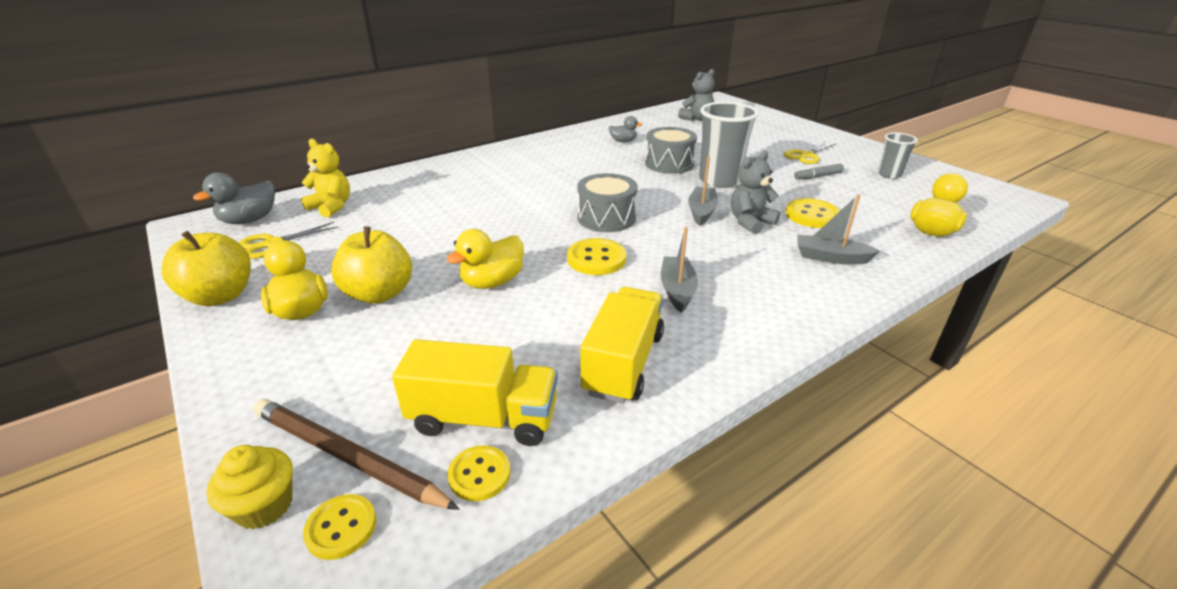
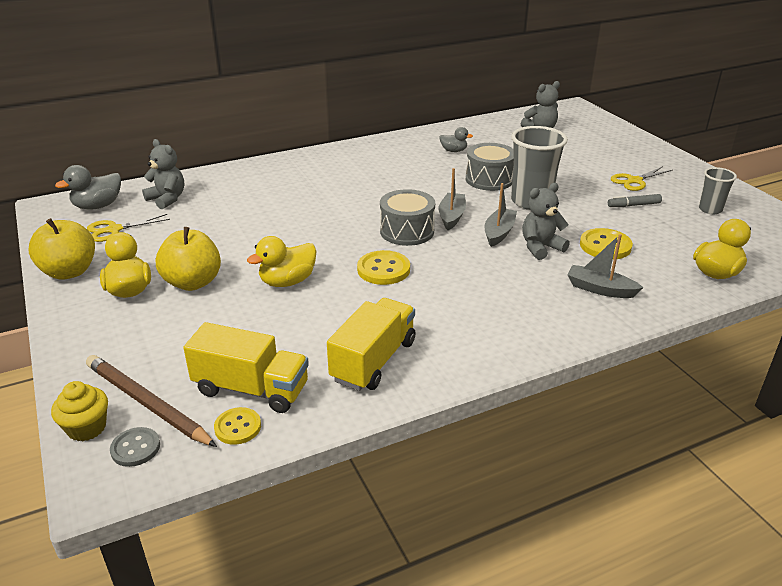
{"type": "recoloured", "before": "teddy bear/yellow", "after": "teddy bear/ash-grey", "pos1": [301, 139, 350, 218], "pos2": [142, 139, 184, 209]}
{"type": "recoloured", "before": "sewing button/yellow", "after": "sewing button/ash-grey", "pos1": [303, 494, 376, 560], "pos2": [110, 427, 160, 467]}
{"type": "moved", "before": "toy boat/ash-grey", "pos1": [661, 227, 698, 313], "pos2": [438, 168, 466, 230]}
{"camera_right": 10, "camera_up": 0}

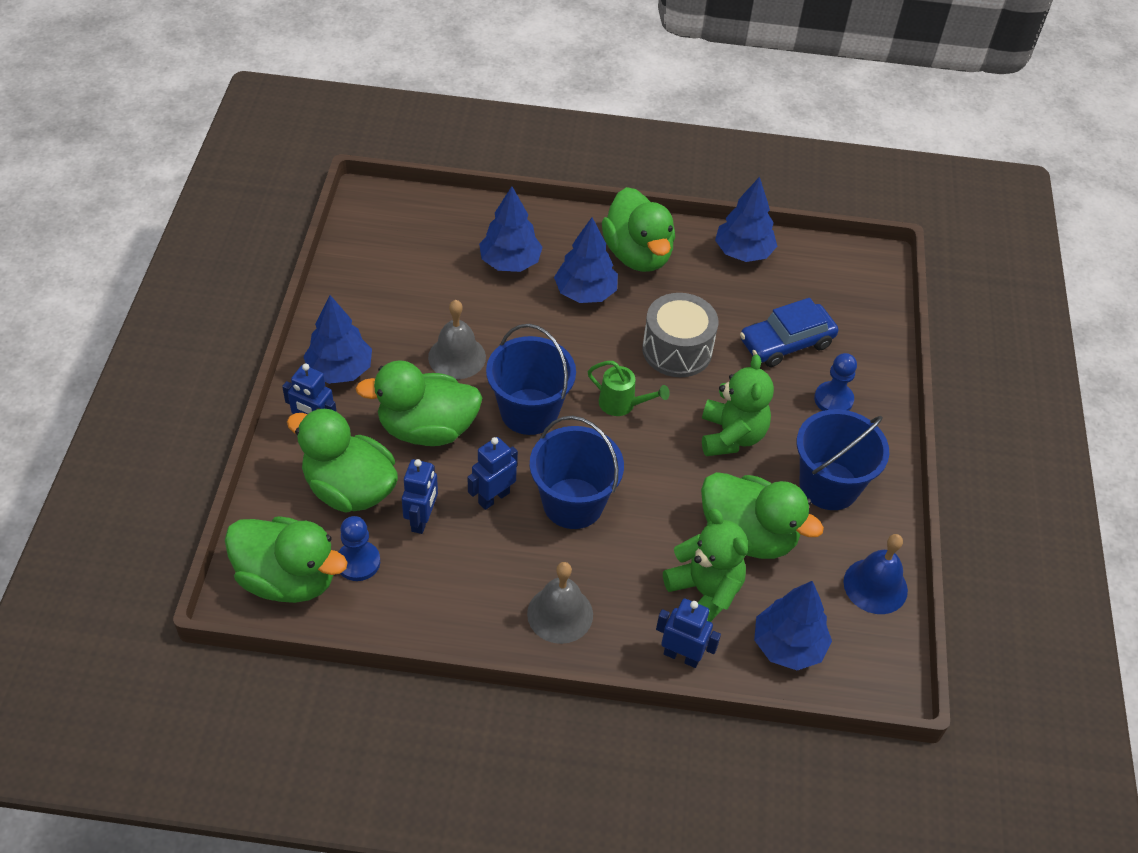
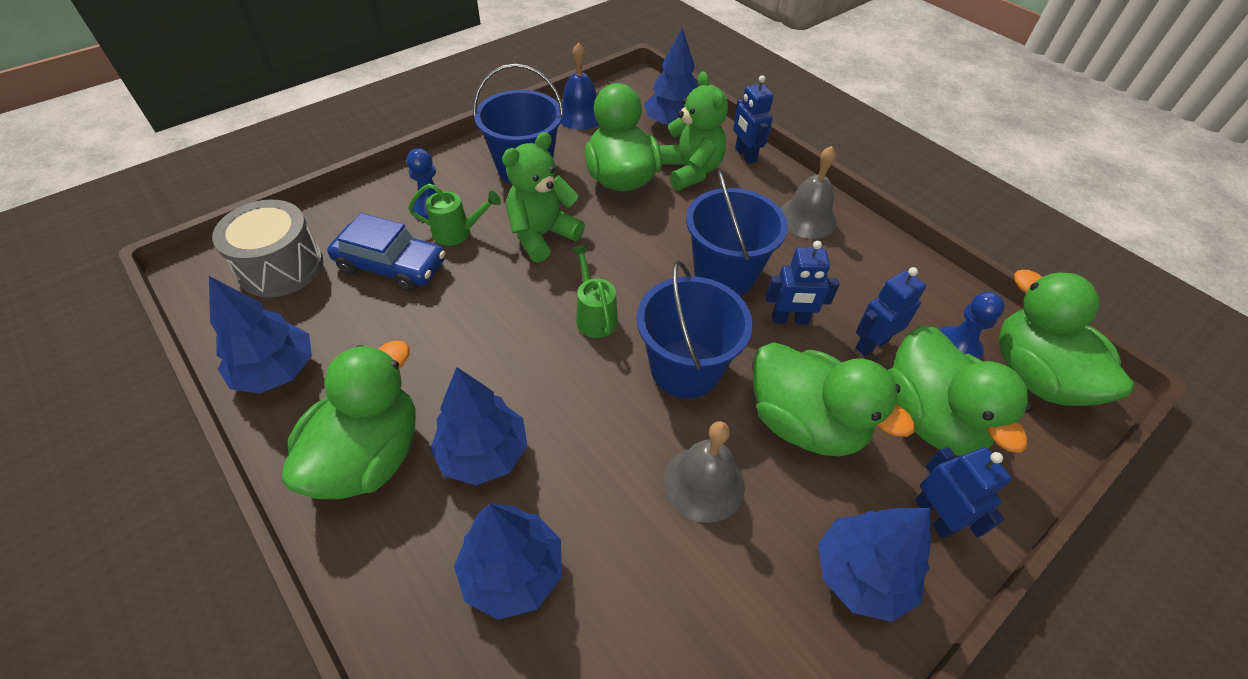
{"type": "moved", "before": "drum/ash-grey", "pos1": [642, 293, 718, 377], "pos2": [212, 200, 323, 297]}
{"type": "turned", "before": "teddy bear/emerald", "pos1": [663, 508, 748, 622], "pos2": [659, 71, 728, 190], "turn": 150}
{"type": "added", "after": "watering can/emerald", "pos2": [408, 184, 501, 246]}
{"camera_right": -135, "camera_up": 0}

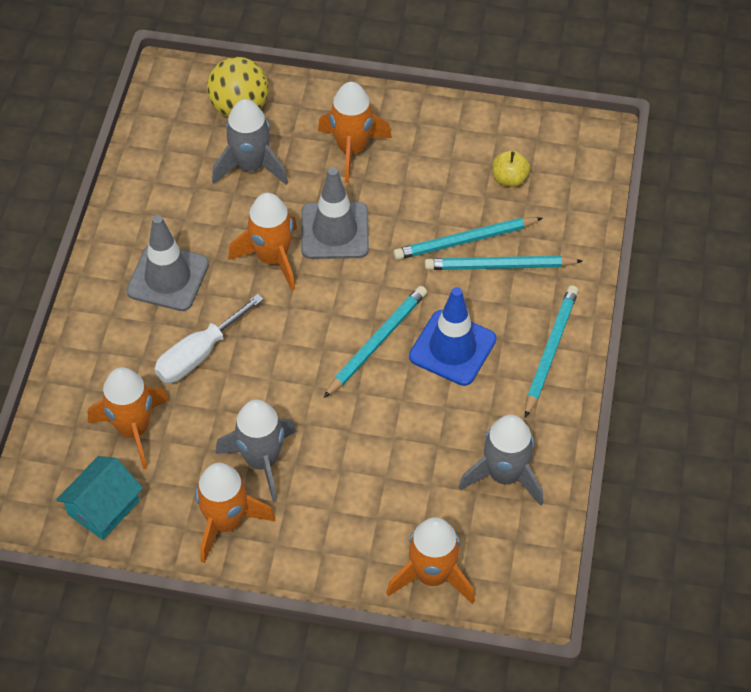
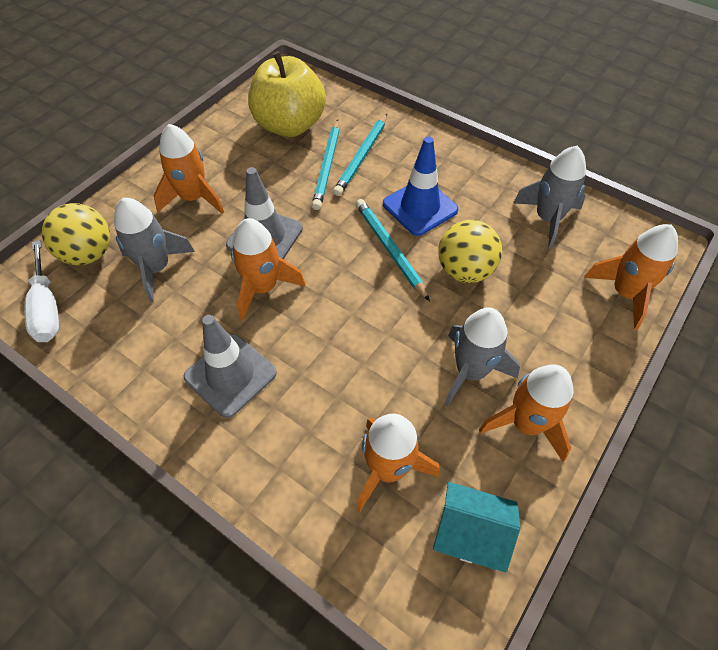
{"type": "turned", "before": "toy house/teal", "pos1": [56, 456, 143, 540], "pos2": [433, 482, 520, 573], "turn": -45}
{"type": "moved", "before": "screwdriver/snow-white", "pos1": [155, 294, 264, 383], "pos2": [24, 240, 59, 342]}
{"type": "resized", "before": "apple fruit/yellow", "pos1": [492, 150, 530, 187], "pos2": [248, 51, 326, 137], "scale": 2.45}
{"type": "removed", "before": "lead pencil/teal", "pos1": [525, 285, 578, 418]}
{"type": "added", "after": "ball/yellow", "pos2": [438, 220, 502, 283]}
{"camera_right": -65, "camera_up": 0}

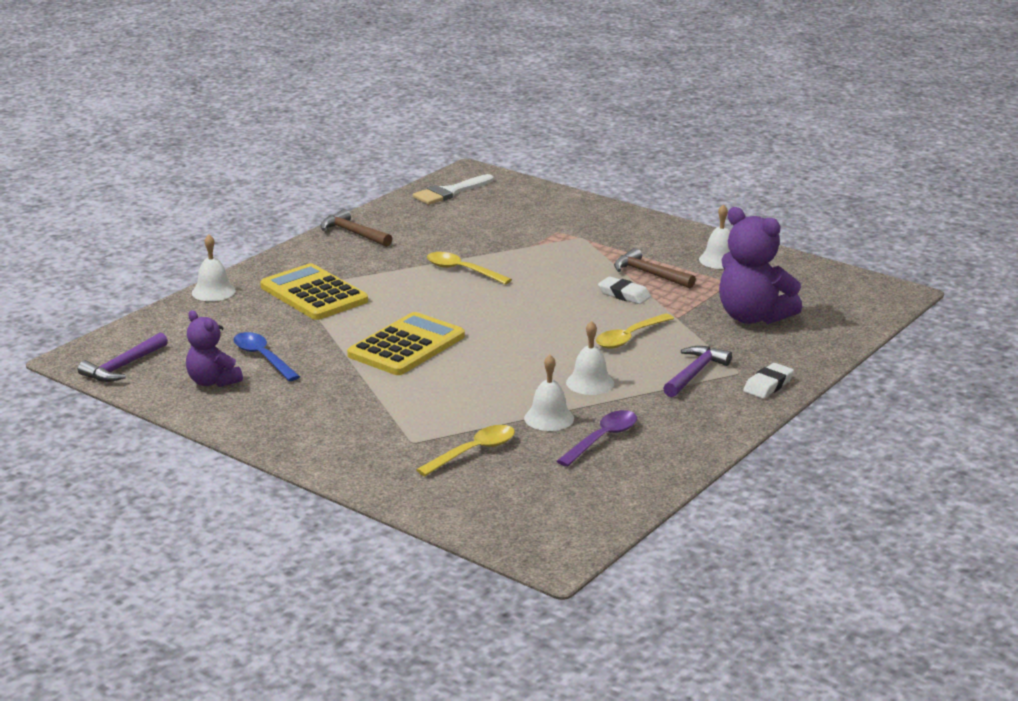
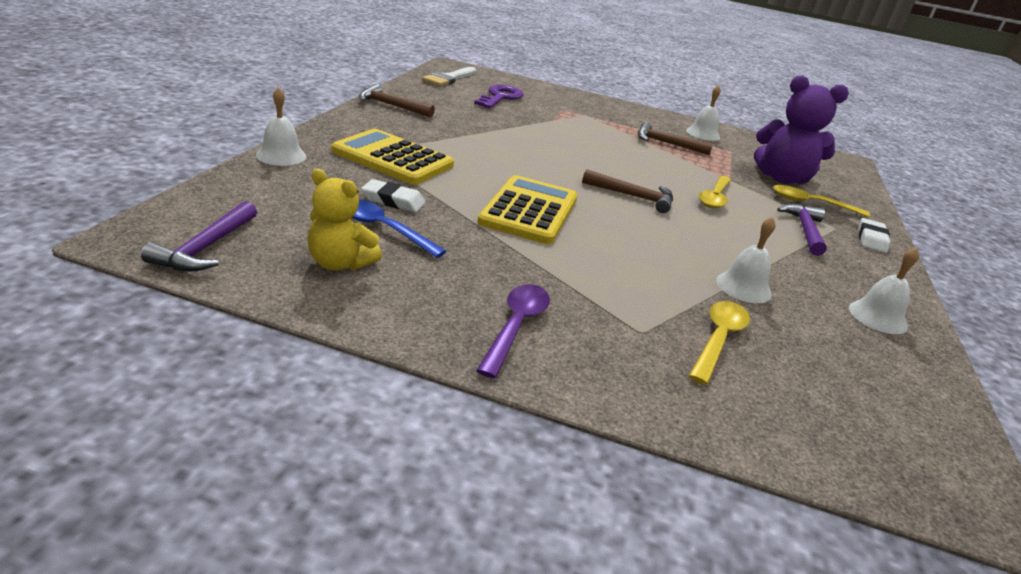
{"type": "recoloured", "before": "teddy bear/violet", "after": "teddy bear/yellow", "pos1": [186, 310, 243, 387], "pos2": [307, 169, 382, 270]}
{"type": "moved", "before": "teaspoon/yellow", "pos1": [427, 252, 512, 285], "pos2": [773, 185, 870, 217]}
{"type": "moved", "before": "teaspoon/violet", "pos1": [557, 410, 637, 467], "pos2": [476, 284, 550, 378]}
{"type": "moved", "before": "school bell/snow-white", "pos1": [566, 321, 614, 395], "pos2": [849, 247, 919, 334]}
{"type": "moved", "before": "gum eraser/snow-white", "pos1": [598, 276, 651, 304], "pos2": [361, 179, 425, 212]}
{"type": "added", "after": "key/violet", "pos2": [474, 85, 524, 109]}
{"type": "added", "after": "carpenter's hammer/russet", "pos2": [582, 169, 673, 213]}
{"camera_right": -25, "camera_up": 5}

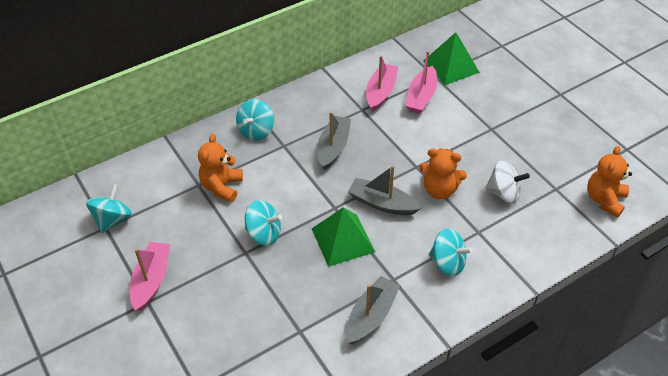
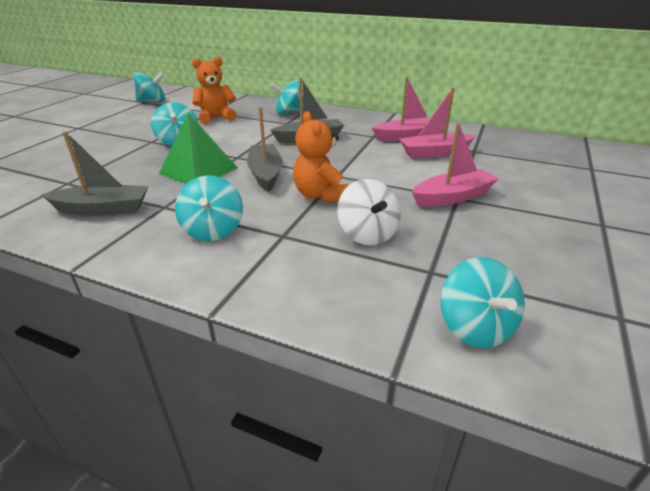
{"type": "moved", "before": "toy boat/rose-pink", "pos1": [130, 242, 170, 311], "pos2": [412, 123, 499, 207]}
{"type": "removed", "before": "solid pyramid/emerald", "pos1": [423, 32, 480, 85]}
{"type": "replaced", "before": "teddy bear/orange", "after": "whirligig/teal", "pos1": [587, 146, 632, 218], "pos2": [440, 257, 525, 348]}
{"camera_right": 55, "camera_up": -15}

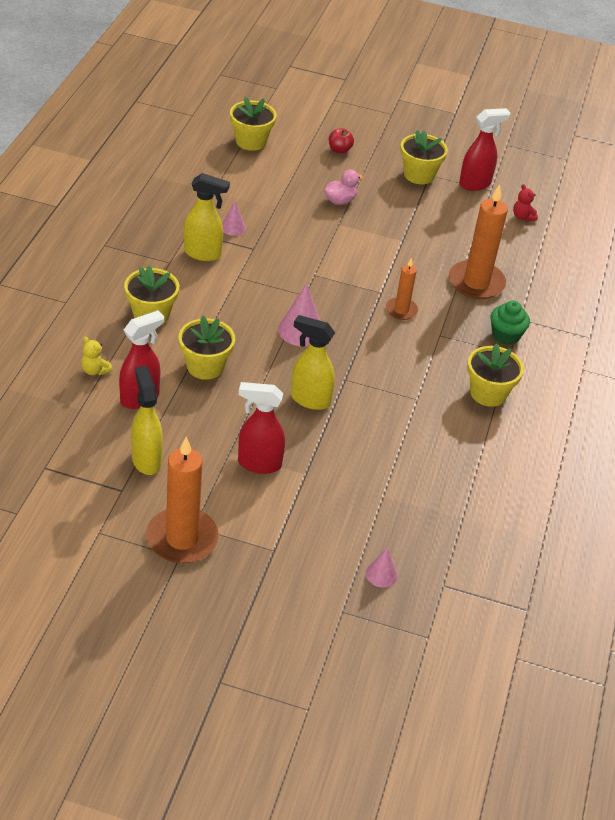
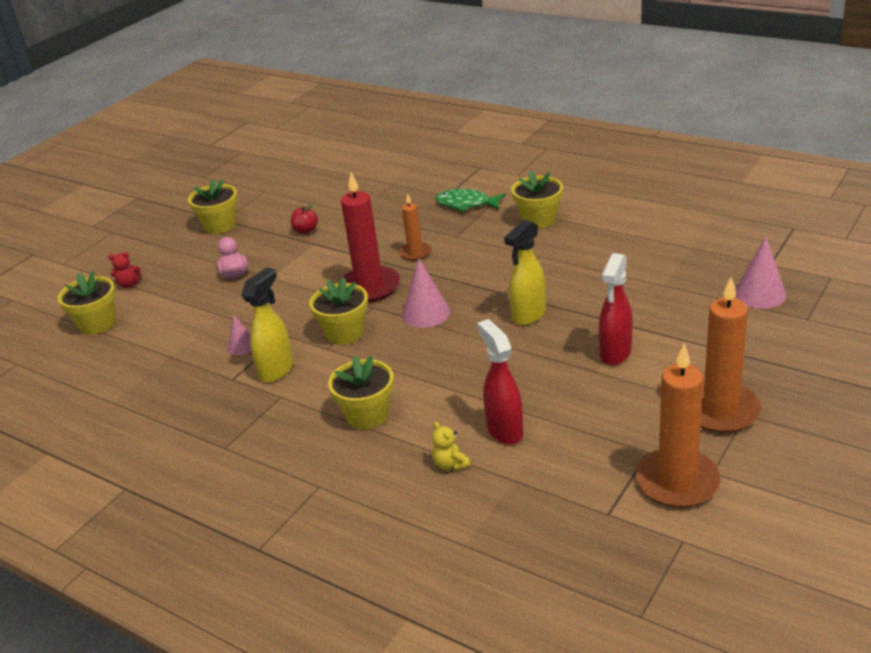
{"type": "turned", "before": "teddy bear/yellow", "pos1": [81, 337, 113, 375], "pos2": [432, 422, 470, 471], "turn": 90}
{"type": "removed", "before": "spray cleaner/yellow", "pos1": [131, 366, 163, 475]}
{"type": "moved", "before": "potted plant/yellow", "pos1": [178, 316, 235, 380], "pos2": [309, 277, 368, 345]}
{"type": "moved", "before": "apple fruit/crimson", "pos1": [329, 128, 354, 154], "pos2": [291, 205, 318, 234]}
{"type": "resized", "before": "cone/rose-pink", "pos1": [366, 548, 397, 587], "pos2": [735, 236, 787, 309], "scale": 1.69}
{"type": "moved", "before": "pillar candle/orange", "pos1": [449, 184, 508, 299], "pos2": [635, 344, 721, 508]}
{"type": "removed", "before": "spray cleaner/crimson", "pos1": [459, 108, 510, 191]}
{"type": "replaced", "before": "cupcake/emerald", "after": "fish figure/emerald", "pos1": [490, 301, 530, 345], "pos2": [436, 189, 506, 212]}
{"type": "moved", "before": "teddy bear/crimson", "pos1": [513, 184, 538, 221], "pos2": [108, 252, 141, 288]}
{"type": "added", "after": "pillar candle/crimson", "pos2": [341, 172, 400, 303]}
{"camera_right": -65, "camera_up": -10}

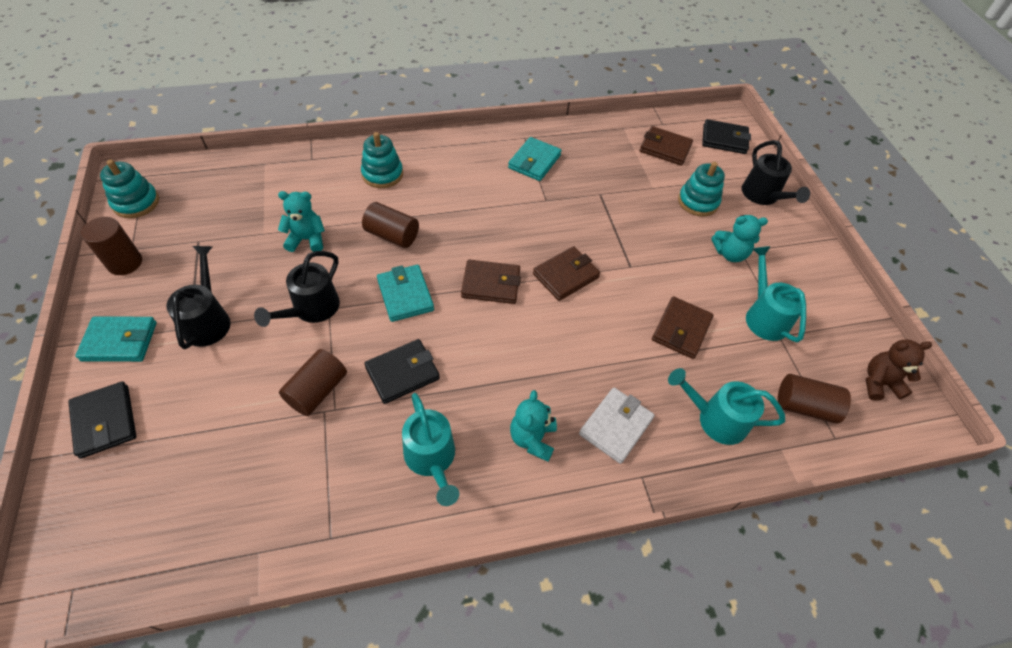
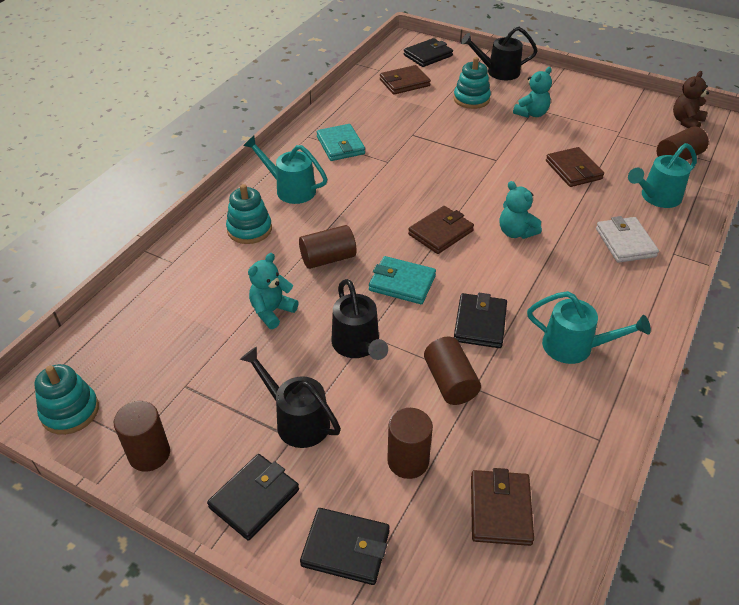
{"type": "recoloured", "before": "wallet/teal", "after": "wallet/black", "pos1": [75, 316, 157, 362], "pos2": [207, 454, 299, 541]}
{"type": "moved", "before": "teddy bear/teal", "pos1": [510, 390, 557, 462], "pos2": [500, 181, 542, 239]}
{"type": "moved", "before": "wallet/russet", "pos1": [533, 246, 600, 301], "pos2": [471, 468, 534, 546]}
{"type": "turned", "before": "watering can/black", "pos1": [742, 140, 810, 205], "pos2": [461, 27, 538, 80], "turn": 150}
{"type": "moved", "before": "watering can/teal", "pos1": [746, 246, 806, 342], "pos2": [243, 136, 327, 204]}
{"type": "added", "after": "cylinder/russet", "pos2": [387, 408, 433, 479]}
{"camera_right": -45, "camera_up": -10}

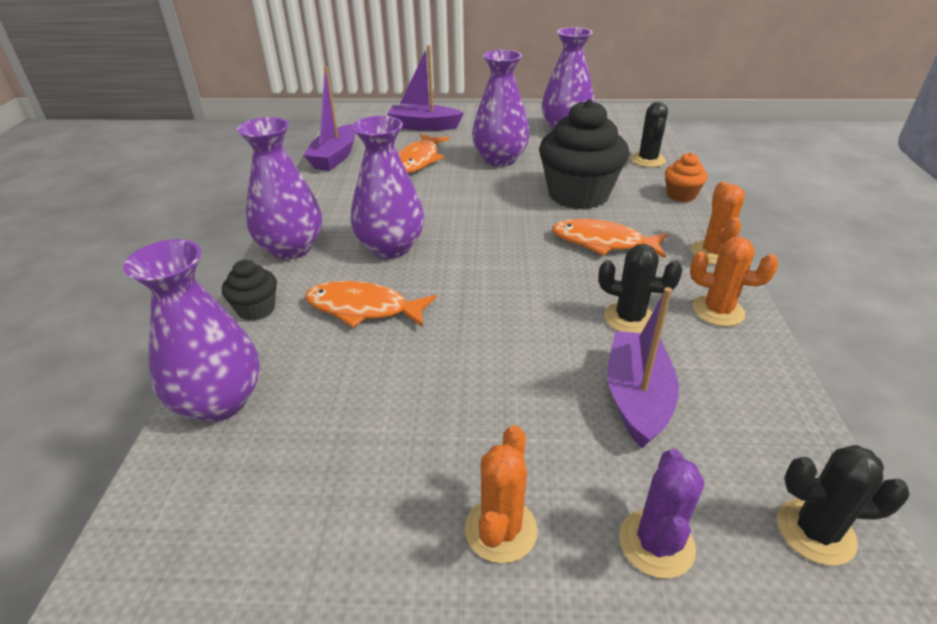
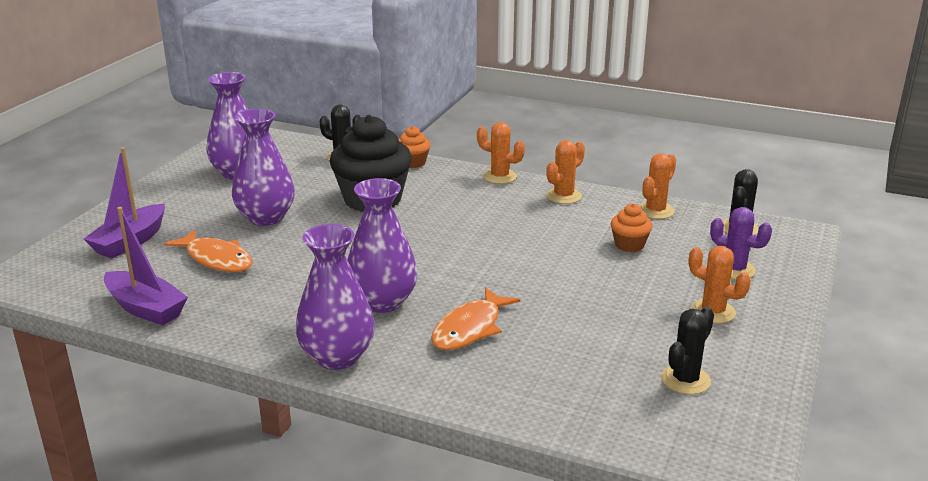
{"type": "removed", "before": "vase/violet", "pos1": [123, 239, 260, 422]}
{"type": "removed", "before": "cupcake/black", "pos1": [222, 260, 277, 321]}
{"type": "removed", "before": "fish figure/orange", "pos1": [552, 219, 668, 258]}
{"type": "moved", "before": "cactus/black", "pos1": [598, 244, 682, 333], "pos2": [661, 307, 714, 394]}
{"type": "replaced", "before": "toy boat/violet", "after": "cupcake/orange", "pos1": [607, 287, 679, 449], "pos2": [611, 203, 652, 252]}
{"type": "added", "after": "cactus/orange", "pos2": [639, 153, 676, 219]}
{"camera_right": -70, "camera_up": -10}

